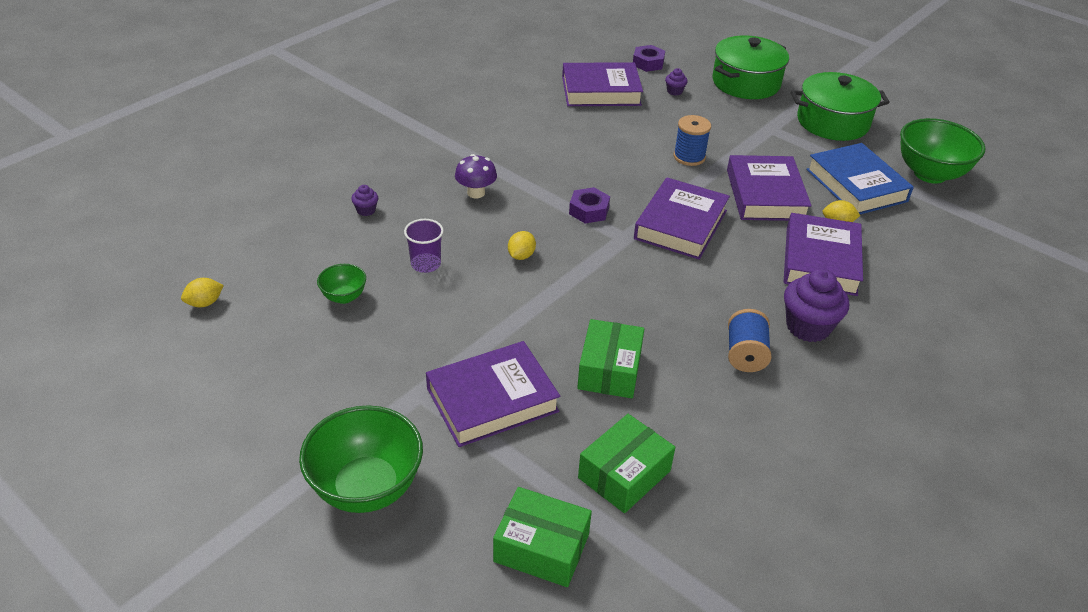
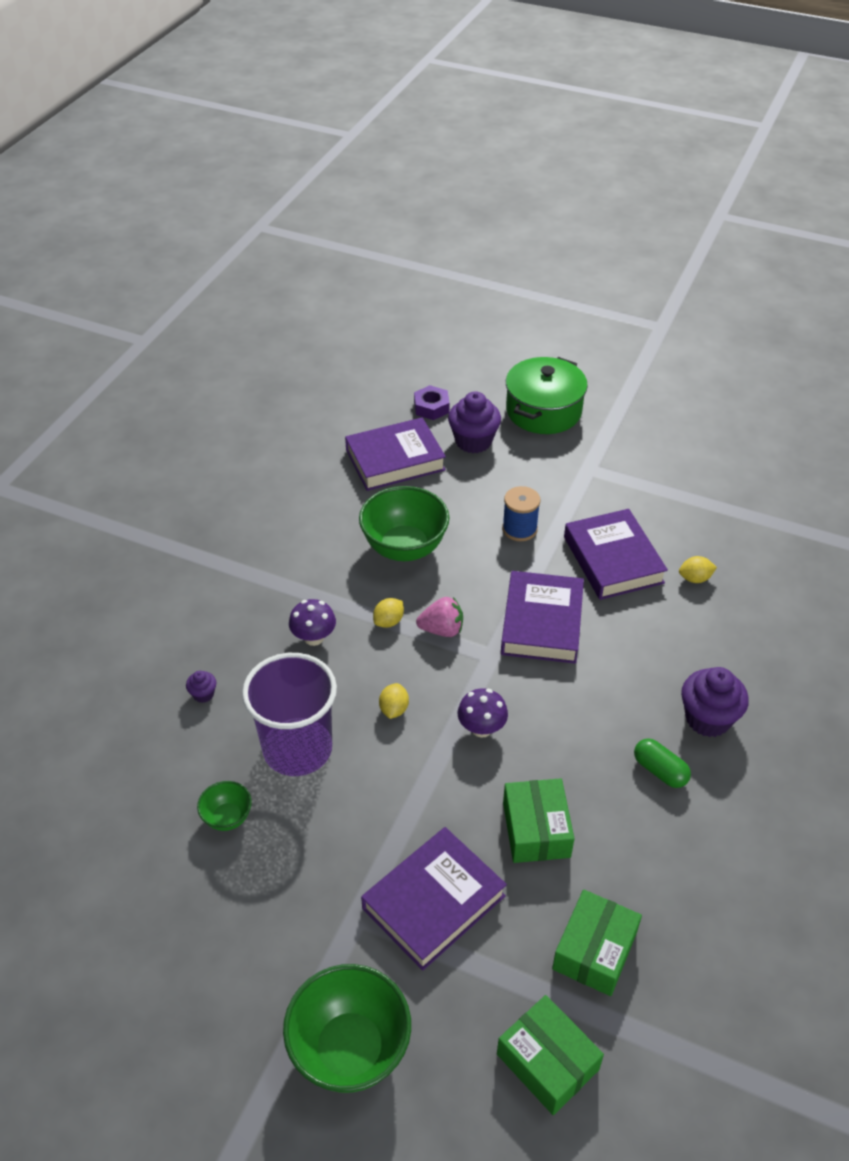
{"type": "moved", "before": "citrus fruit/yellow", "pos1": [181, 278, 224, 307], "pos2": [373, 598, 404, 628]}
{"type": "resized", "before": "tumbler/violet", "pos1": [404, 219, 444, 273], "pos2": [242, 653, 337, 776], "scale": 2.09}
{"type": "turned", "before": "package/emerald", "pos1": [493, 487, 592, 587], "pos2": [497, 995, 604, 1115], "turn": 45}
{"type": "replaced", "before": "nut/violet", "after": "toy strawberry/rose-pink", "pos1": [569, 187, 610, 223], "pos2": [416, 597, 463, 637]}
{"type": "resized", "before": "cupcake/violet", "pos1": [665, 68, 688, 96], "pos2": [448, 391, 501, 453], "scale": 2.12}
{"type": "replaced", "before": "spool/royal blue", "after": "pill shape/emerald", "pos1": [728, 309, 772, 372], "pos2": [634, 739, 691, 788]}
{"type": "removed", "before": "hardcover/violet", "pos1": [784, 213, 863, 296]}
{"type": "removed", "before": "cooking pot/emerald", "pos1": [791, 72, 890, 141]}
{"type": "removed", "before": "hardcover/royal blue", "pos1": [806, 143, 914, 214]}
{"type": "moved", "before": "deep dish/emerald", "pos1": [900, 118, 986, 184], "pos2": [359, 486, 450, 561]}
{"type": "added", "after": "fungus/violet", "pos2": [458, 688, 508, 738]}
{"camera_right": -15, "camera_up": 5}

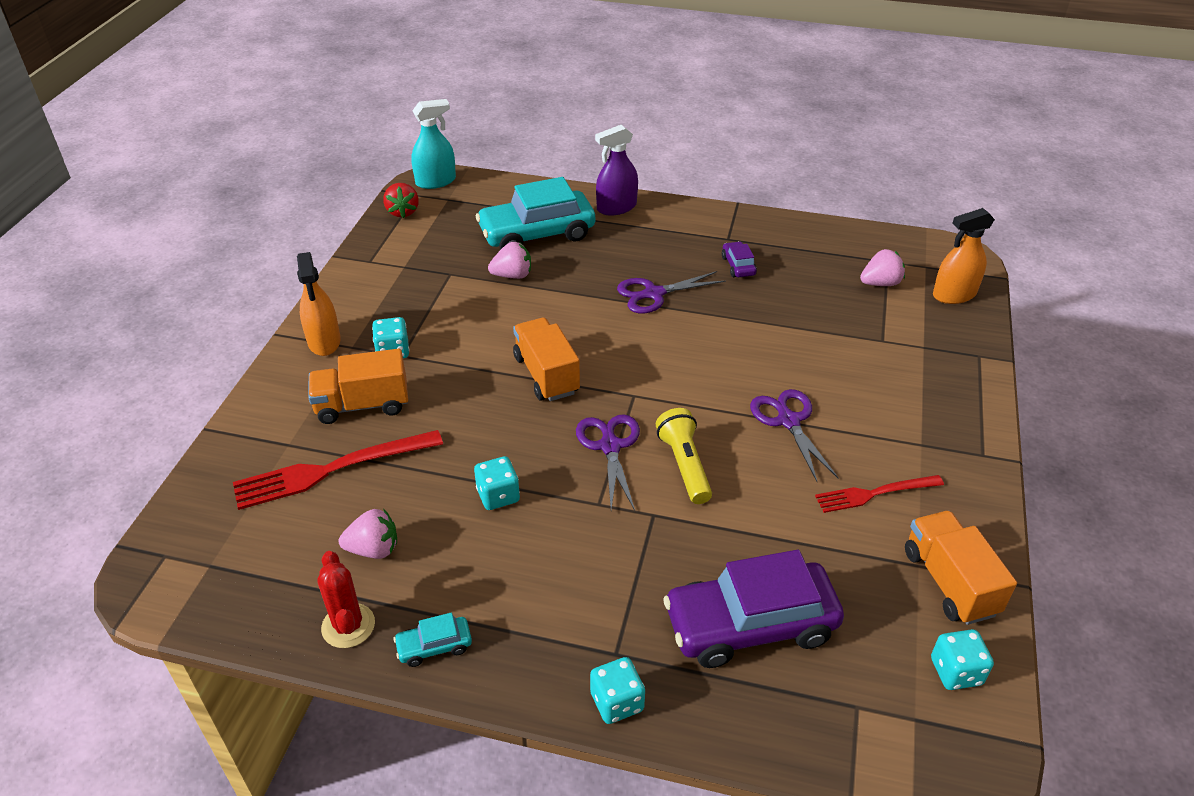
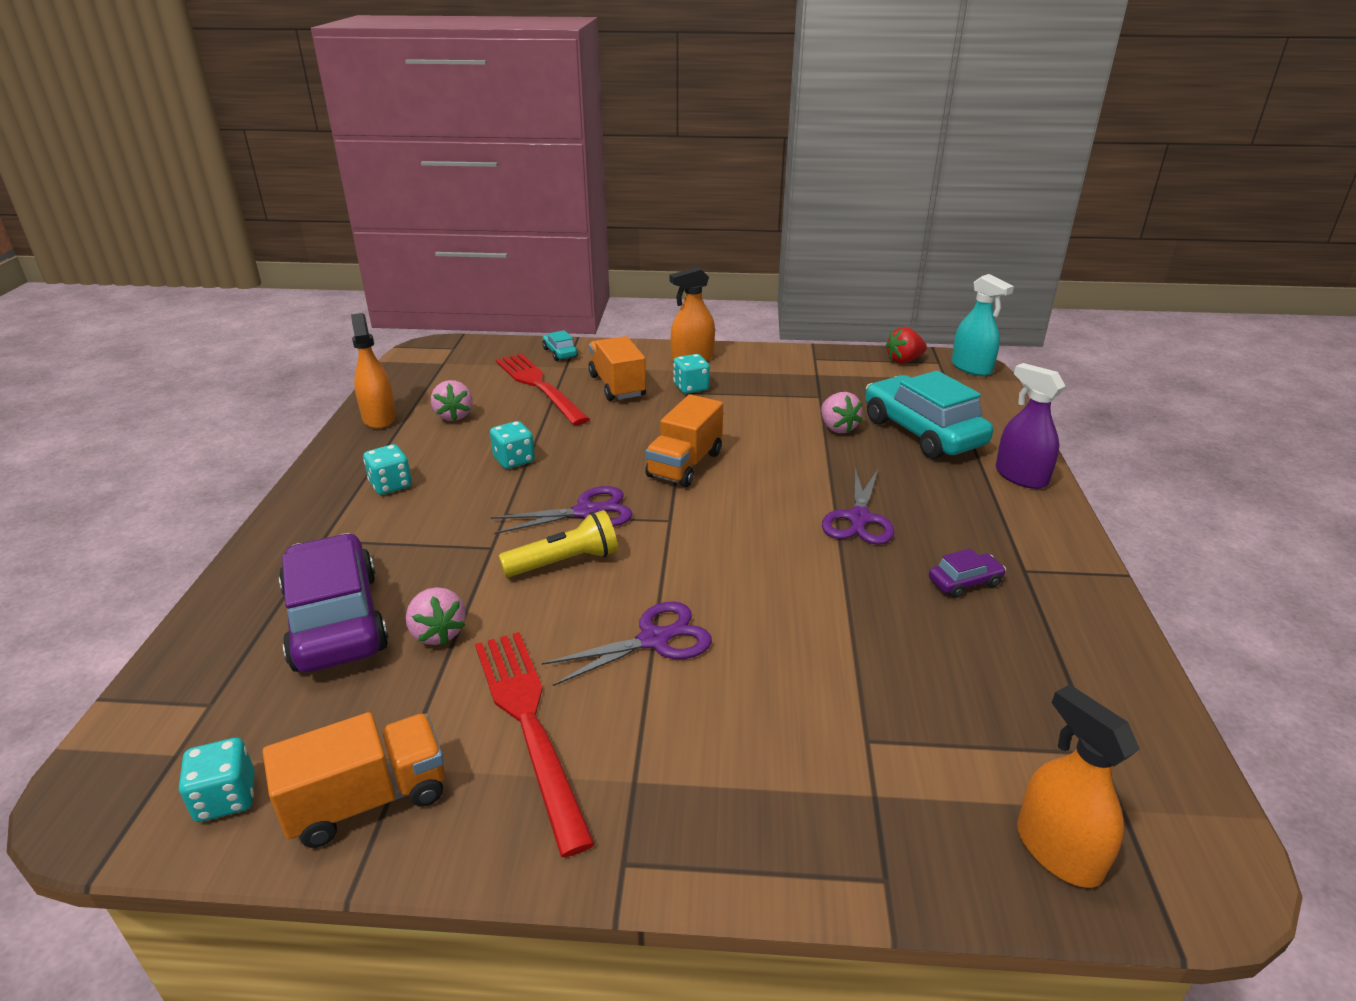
{"type": "replaced", "before": "cactus/crimson", "after": "spray cleaner/orange", "pos1": [317, 551, 375, 648], "pos2": [351, 313, 396, 429]}
{"type": "moved", "before": "toy car/teal", "pos1": [393, 613, 472, 667], "pos2": [542, 330, 578, 361]}
{"type": "turned", "before": "toy truck/orange", "pos1": [513, 318, 580, 401], "pos2": [645, 394, 723, 487], "turn": 150}
{"type": "moved", "before": "die/teal", "pos1": [590, 657, 645, 724], "pos2": [363, 444, 412, 495]}
{"type": "turned", "before": "shears/violet", "pos1": [617, 271, 726, 313], "pos2": [822, 467, 894, 545], "turn": -135}
{"type": "resized", "before": "dinner fork/crimson", "pos1": [815, 475, 944, 513], "pos2": [475, 632, 595, 857], "scale": 1.62}
{"type": "moved", "before": "toy strawberry/rose-pink", "pos1": [860, 249, 905, 286], "pos2": [406, 587, 466, 645]}
{"camera_right": 80, "camera_up": -10}

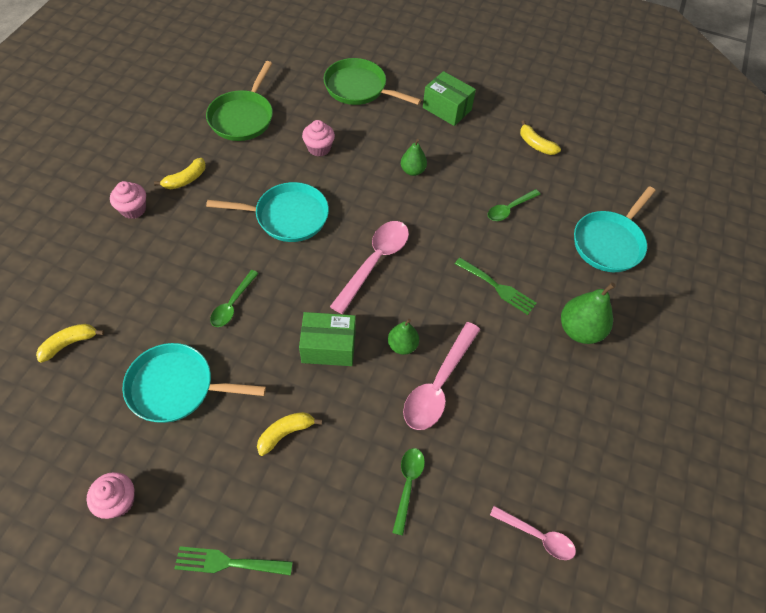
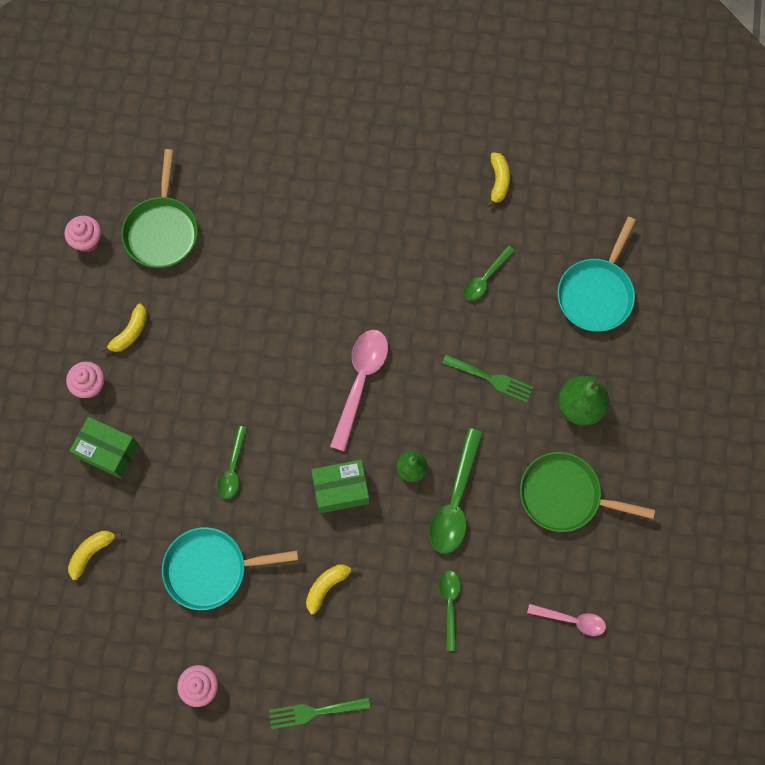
{"type": "removed", "before": "pan/teal", "pos1": [206, 182, 329, 242]}
{"type": "moved", "before": "cupcake/rose-pink", "pos1": [302, 120, 335, 157], "pos2": [64, 216, 101, 252]}
{"type": "moved", "before": "pan/emerald", "pos1": [324, 58, 421, 105], "pos2": [520, 452, 655, 532]}
{"type": "removed", "before": "pear fruit/emerald", "pos1": [401, 139, 427, 176]}
{"type": "recoloured", "before": "teaspoon/rose-pink", "after": "teaspoon/emerald", "pos1": [403, 322, 480, 430], "pos2": [429, 428, 483, 554]}
{"type": "moved", "before": "package/emerald", "pos1": [423, 71, 476, 126], "pos2": [70, 417, 139, 479]}
{"type": "turned", "before": "banana fruit/yellow", "pos1": [520, 120, 561, 155], "pos2": [487, 152, 510, 208], "turn": -120}
{"camera_right": -10, "camera_up": 15}

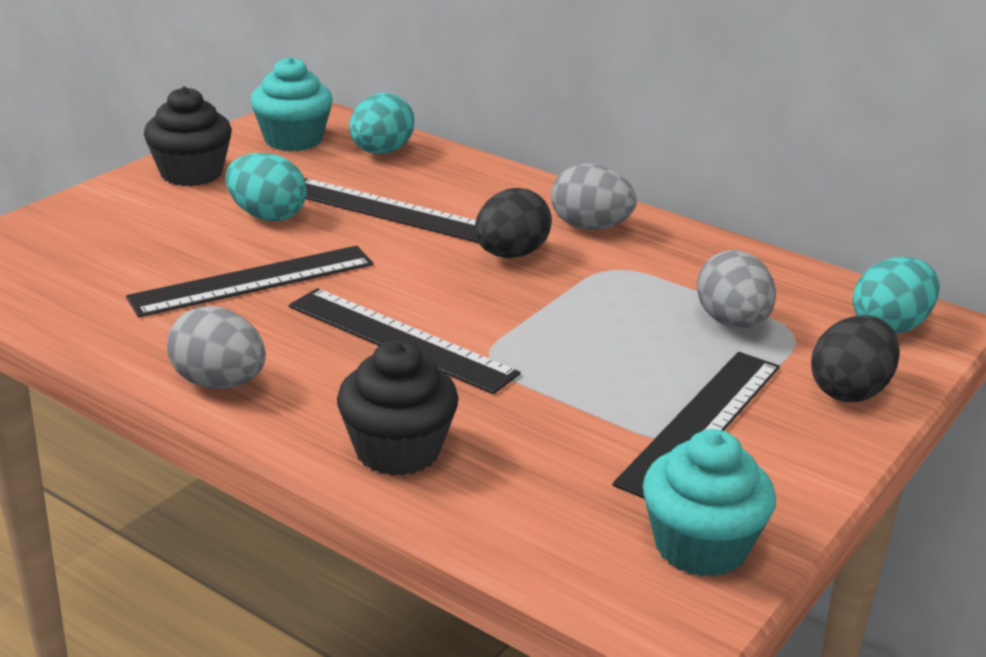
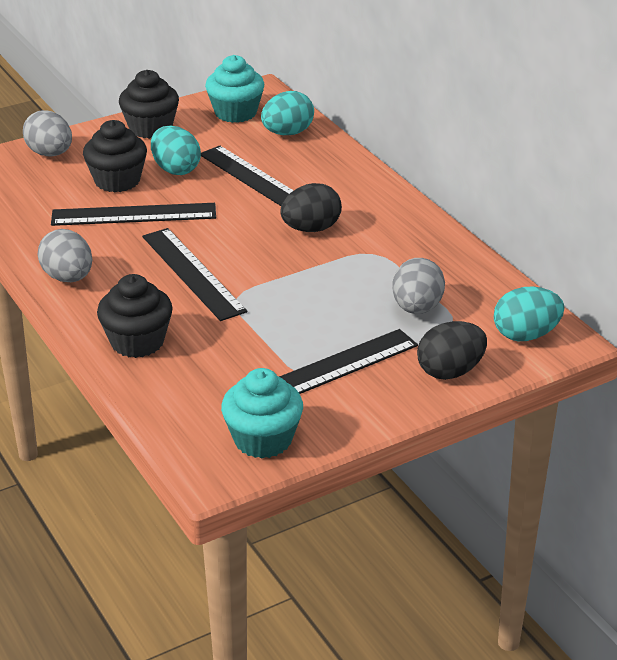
{"type": "moved", "before": "toy egg/ash-grey", "pos1": [551, 164, 637, 230], "pos2": [23, 110, 72, 157]}
{"type": "added", "after": "cupcake/black", "pos2": [83, 120, 147, 192]}
{"camera_right": 25, "camera_up": 5}

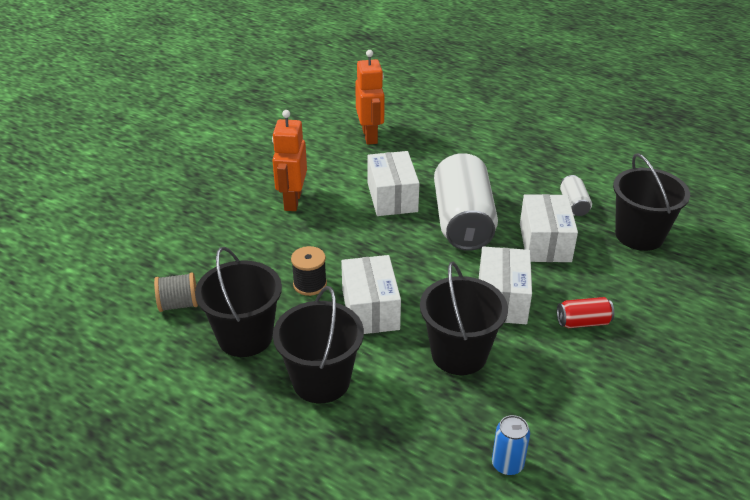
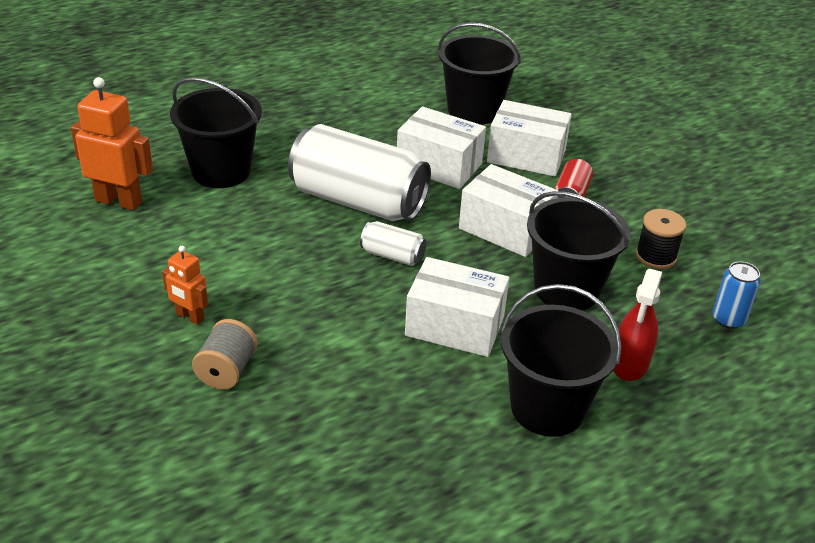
{"type": "moved", "before": "spool/ash-grey", "pos1": [154, 273, 198, 312], "pos2": [192, 319, 258, 389]}
{"type": "moved", "before": "bucket/black", "pos1": [195, 247, 282, 357], "pos2": [170, 77, 262, 188]}
{"type": "resized", "before": "toy robot/orange", "pos1": [272, 110, 307, 211], "pos2": [162, 246, 208, 325], "scale": 0.57}
{"type": "moved", "before": "spool/black", "pos1": [291, 246, 327, 296], "pos2": [636, 209, 686, 269]}
{"type": "moved", "before": "package/snow-white", "pos1": [367, 151, 419, 216], "pos2": [487, 100, 572, 177]}
{"type": "moved", "before": "tin/snow-white", "pos1": [560, 175, 592, 216], "pos2": [360, 221, 426, 266]}
{"type": "added", "after": "spray cleaner/crimson", "pos2": [613, 268, 662, 381]}
{"camera_right": -65, "camera_up": 0}

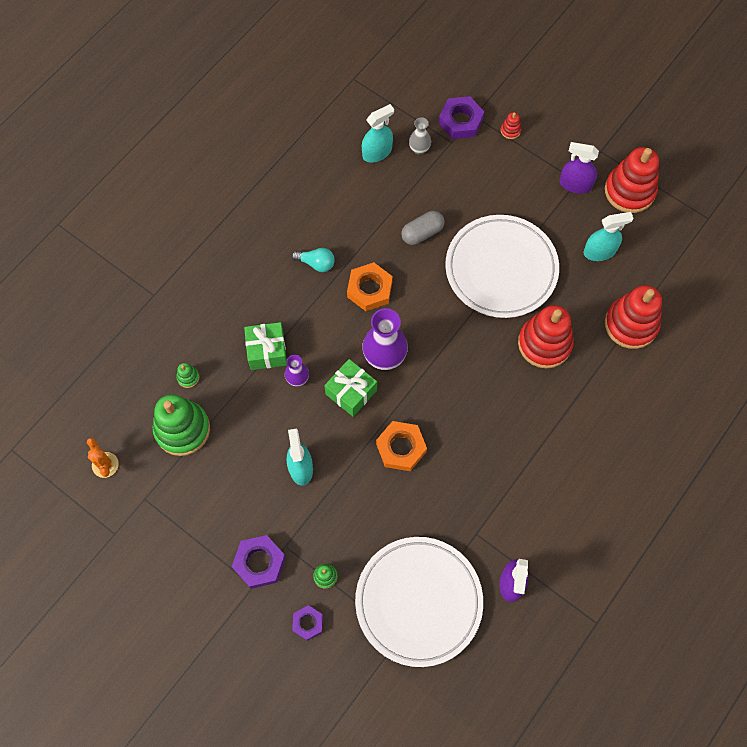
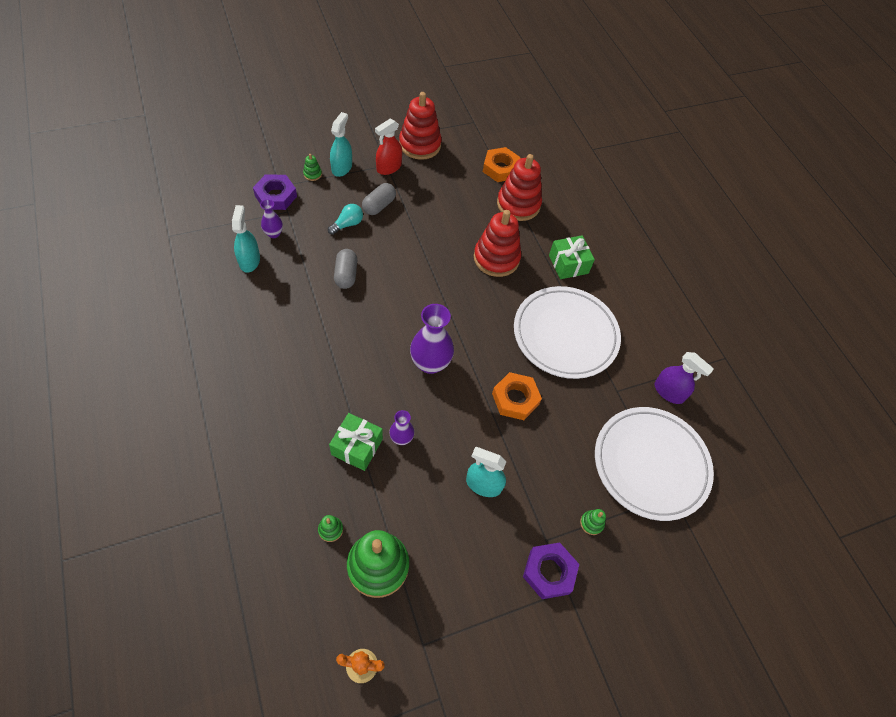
{"type": "moved", "before": "bulb/teal", "pos1": [291, 248, 335, 272], "pos2": [328, 204, 363, 235]}
{"type": "removed", "before": "nut/violet", "pos1": [292, 605, 323, 641]}
{"type": "moved", "before": "wrapped gift/emerald", "pos1": [324, 359, 377, 417], "pos2": [549, 235, 595, 279]}
{"type": "moved", "before": "nut/orange", "pos1": [347, 262, 393, 311], "pos2": [483, 147, 521, 182]}
{"type": "recoloured", "before": "vase/ash-grey", "after": "vase/violet", "pos1": [409, 117, 431, 155], "pos2": [260, 199, 283, 238]}
{"type": "moved", "before": "dinner plate/snow-white", "pos1": [445, 215, 559, 318], "pos2": [514, 286, 621, 379]}
{"type": "recoloured", "before": "stacking rings/crimson", "after": "stacking rings/emerald", "pos1": [501, 112, 521, 139], "pos2": [303, 154, 322, 181]}
{"type": "recoloured", "before": "spray cleaner/violet", "after": "spray cleaner/crimson", "pos1": [560, 142, 599, 194], "pos2": [375, 118, 402, 175]}
{"type": "moved", "before": "spray cleaner/teal", "pos1": [584, 212, 633, 261], "pos2": [330, 112, 352, 177]}
{"type": "added", "after": "pill shape/ash-grey", "pos2": [362, 183, 396, 215]}
{"camera_right": -65, "camera_up": -10}

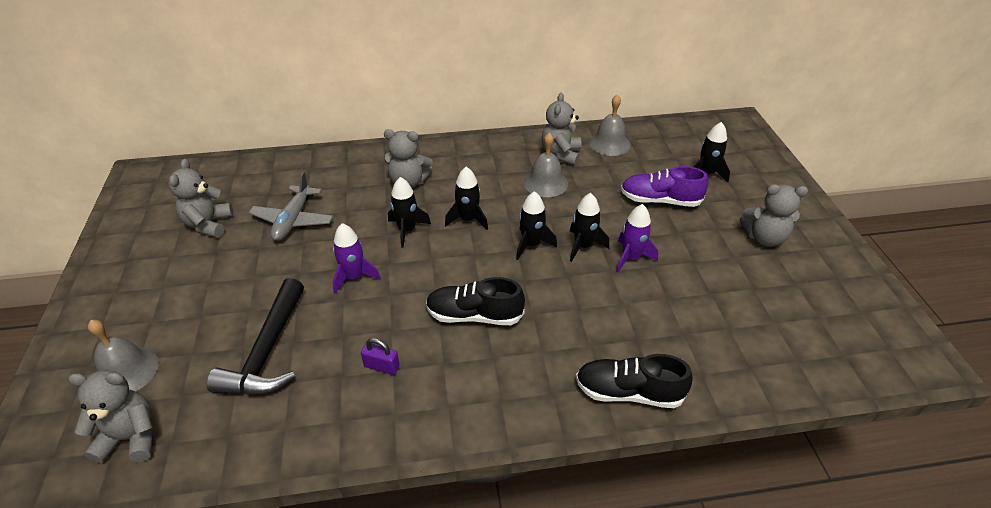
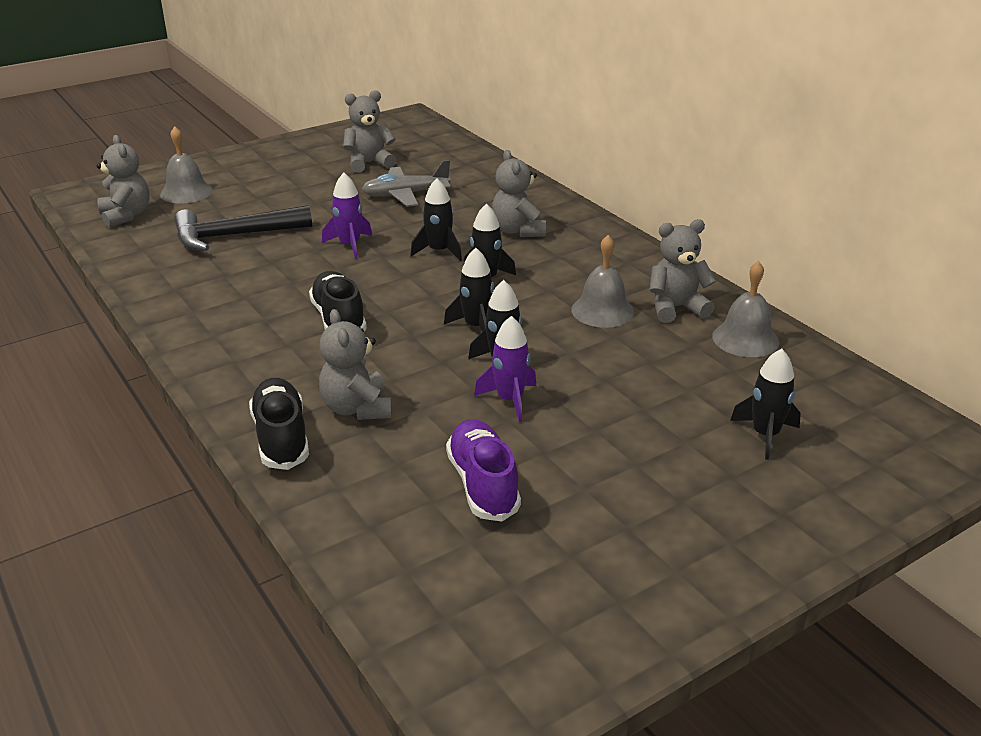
{"type": "removed", "before": "padlock/violet", "pos1": [361, 338, 400, 375]}
{"type": "moved", "before": "sneaker/violet", "pos1": [621, 166, 708, 207], "pos2": [446, 419, 521, 522]}
{"type": "moved", "before": "teddy bear/ash-grey", "pos1": [740, 184, 808, 247], "pos2": [319, 309, 392, 420]}
{"camera_right": 65, "camera_up": -10}

